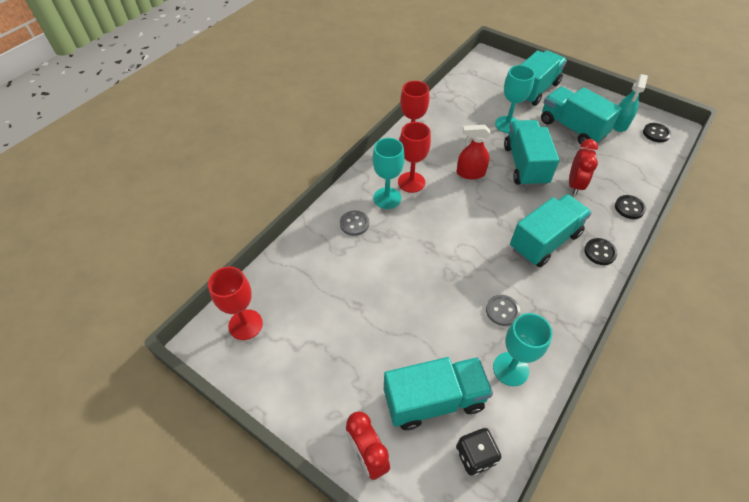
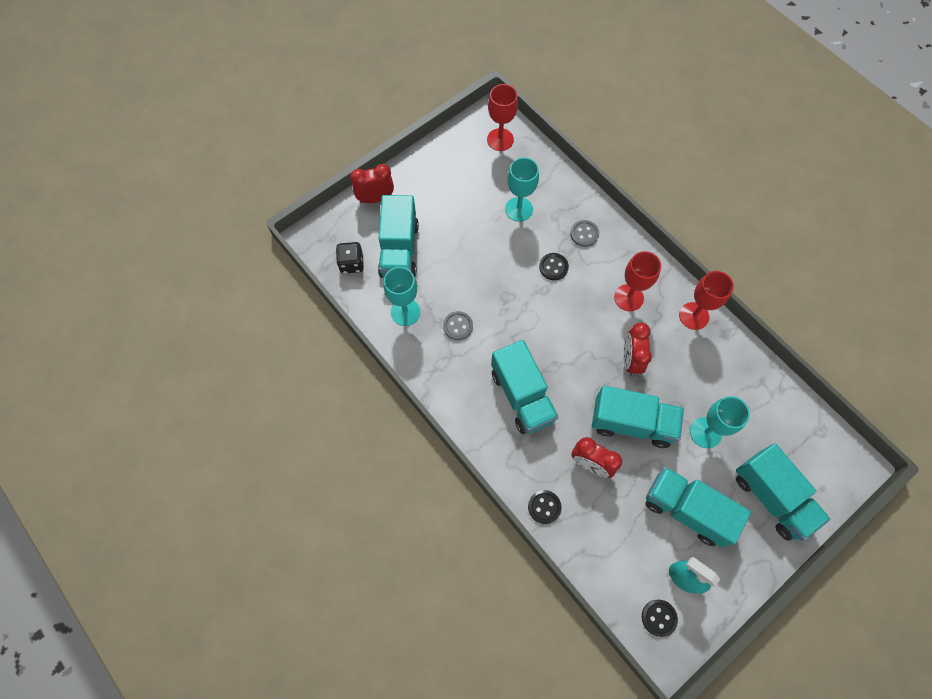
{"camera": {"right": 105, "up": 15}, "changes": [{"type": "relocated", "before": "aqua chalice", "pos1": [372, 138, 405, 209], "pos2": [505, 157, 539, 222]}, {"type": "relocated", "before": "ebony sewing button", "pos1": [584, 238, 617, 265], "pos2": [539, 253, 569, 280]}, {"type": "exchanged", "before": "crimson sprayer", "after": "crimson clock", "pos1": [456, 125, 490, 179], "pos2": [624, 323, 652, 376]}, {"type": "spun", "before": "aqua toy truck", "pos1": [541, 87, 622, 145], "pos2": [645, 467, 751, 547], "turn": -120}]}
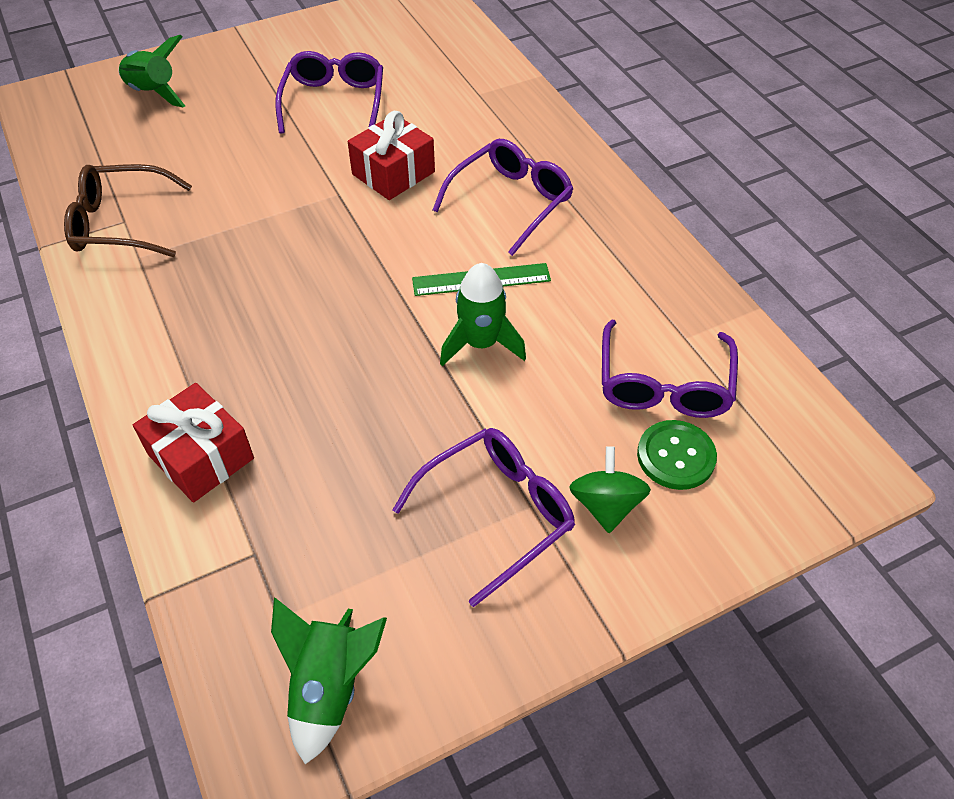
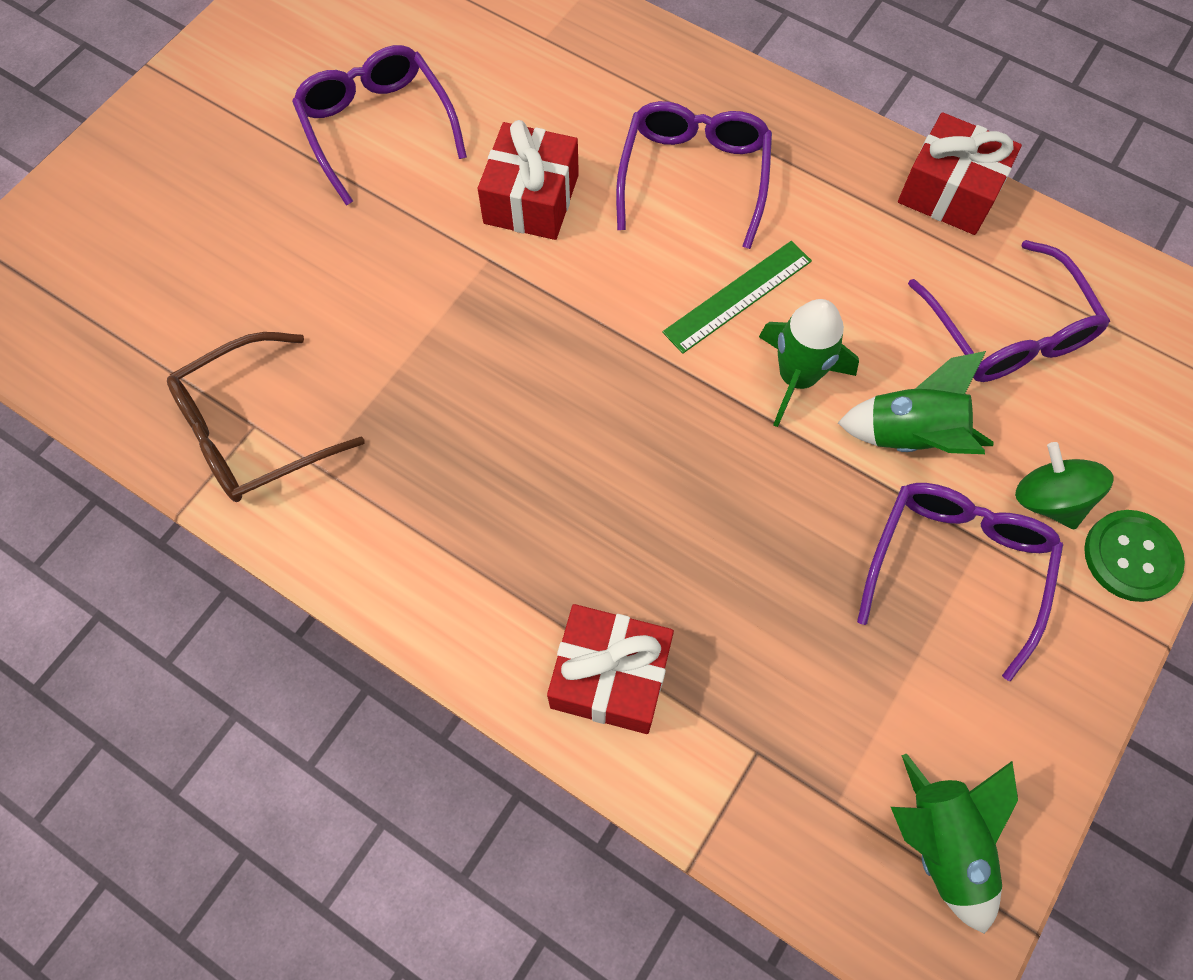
{"camera": {"right": -30, "up": 15}, "changes": [{"type": "relocated", "before": "green toy rocket", "pos1": [119, 35, 185, 107], "pos2": [838, 351, 993, 454]}, {"type": "appeared", "after": "crimson wrapped gift", "pos2": [898, 112, 1022, 235]}, {"type": "relocated", "before": "green sewing button", "pos1": [637, 420, 717, 490], "pos2": [1084, 510, 1185, 602]}]}
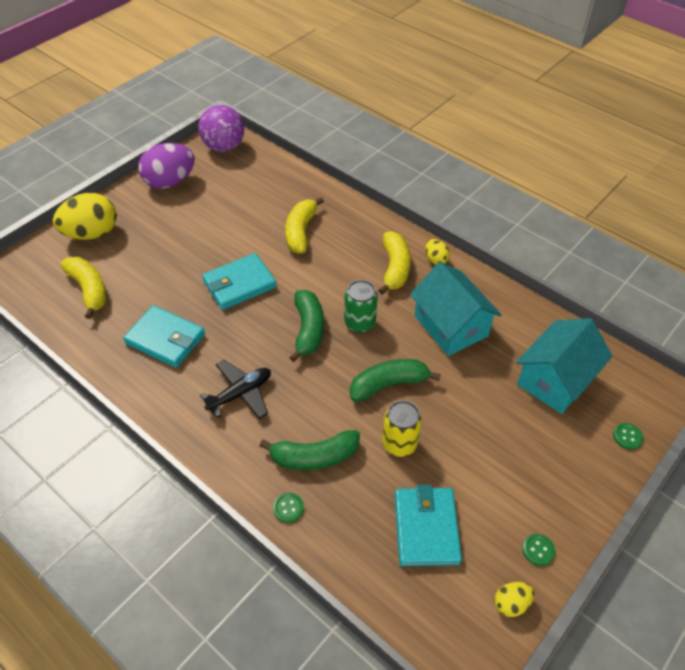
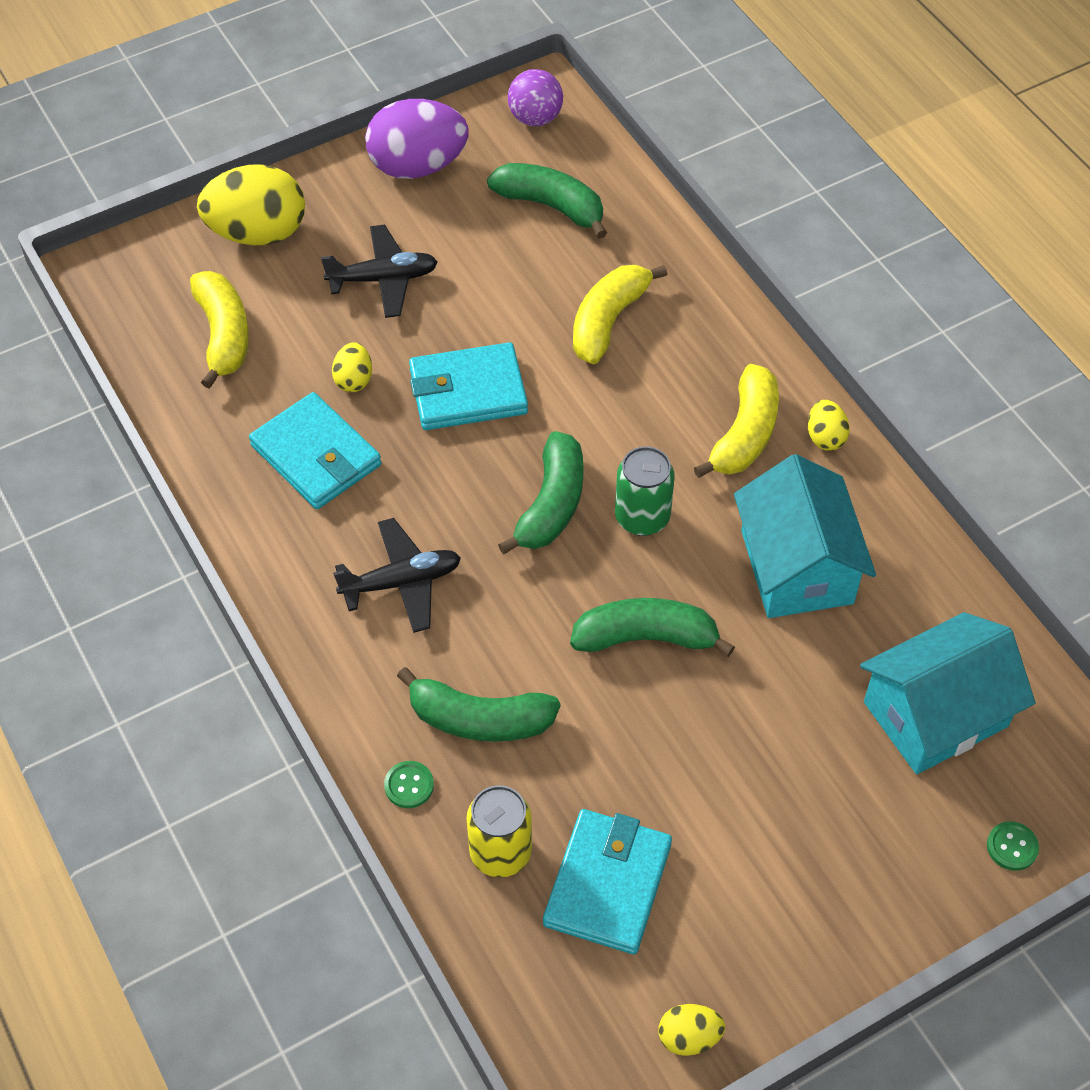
{"camera": {"right": 20, "up": 5}, "changes": [{"type": "appeared", "after": "ebony aeroplane", "pos2": [321, 224, 438, 318]}, {"type": "appeared", "after": "golden egg shape", "pos2": [332, 342, 372, 392]}, {"type": "relocated", "before": "golden tin", "pos1": [382, 401, 422, 457], "pos2": [467, 785, 532, 877]}, {"type": "appeared", "after": "green toy banana", "pos2": [487, 163, 607, 239]}, {"type": "size", "before": "violet ball", "pos1": [198, 105, 244, 152], "pos2": [508, 69, 563, 126], "scale": 0.66}, {"type": "missing", "before": "green sewing button", "pos1": [522, 534, 555, 566]}]}
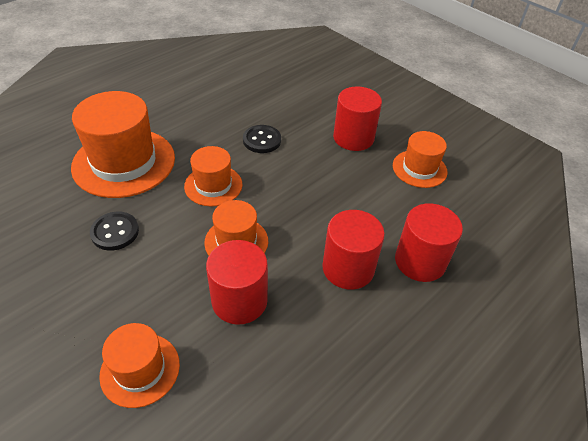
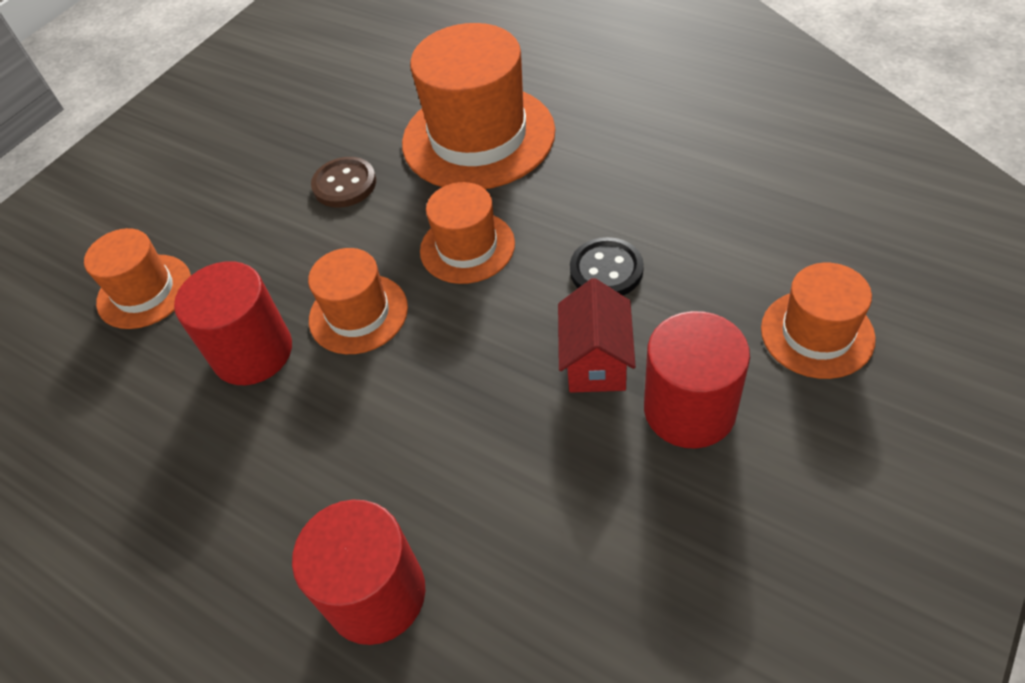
{"camera": {"right": 85, "up": 5}, "changes": [{"type": "colour", "before": "ebony sewing button", "after": "dark brown sewing button", "pos1": [90, 212, 139, 251], "pos2": [311, 157, 376, 208]}, {"type": "appeared", "after": "crimson cottage", "pos2": [558, 278, 636, 393]}, {"type": "relocated", "before": "bright orange tall hat", "pos1": [393, 131, 448, 188], "pos2": [761, 263, 876, 379]}, {"type": "missing", "before": "crimson cylinder", "pos1": [322, 210, 385, 290]}]}
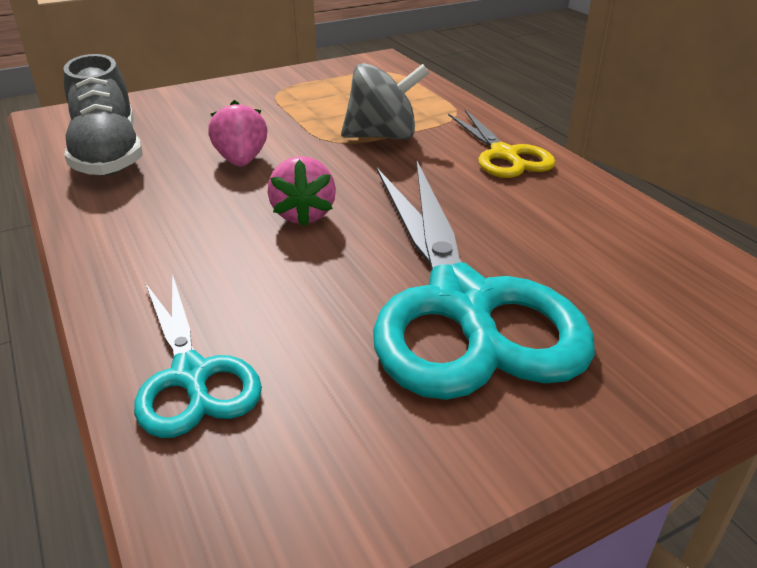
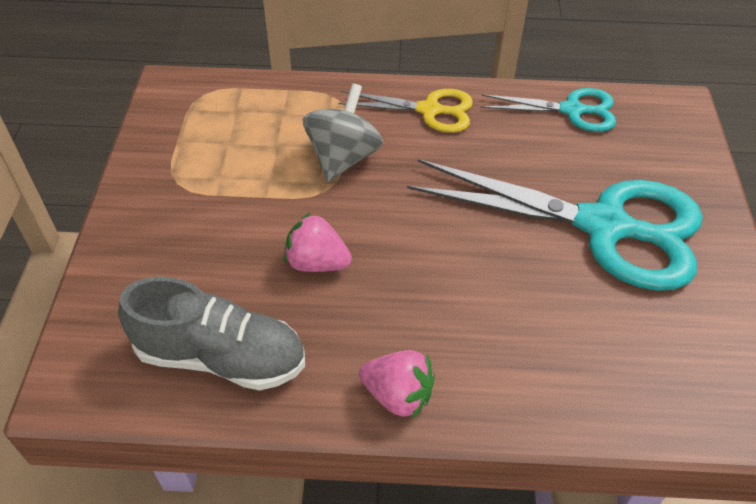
{"camera": {"right": -60, "up": 15}, "changes": [{"type": "relocated", "before": "rosy strawberry", "pos1": [268, 156, 336, 227], "pos2": [359, 350, 435, 419]}, {"type": "relocated", "before": "aqua scissors", "pos1": [134, 274, 262, 438], "pos2": [481, 88, 616, 132]}]}
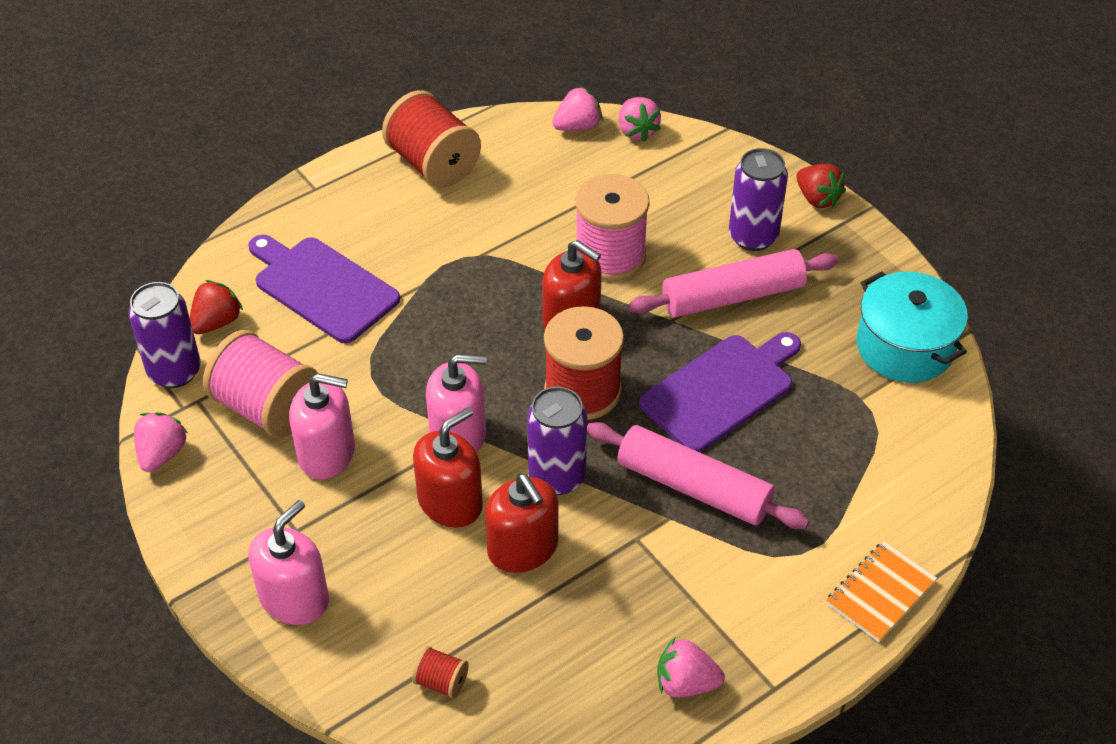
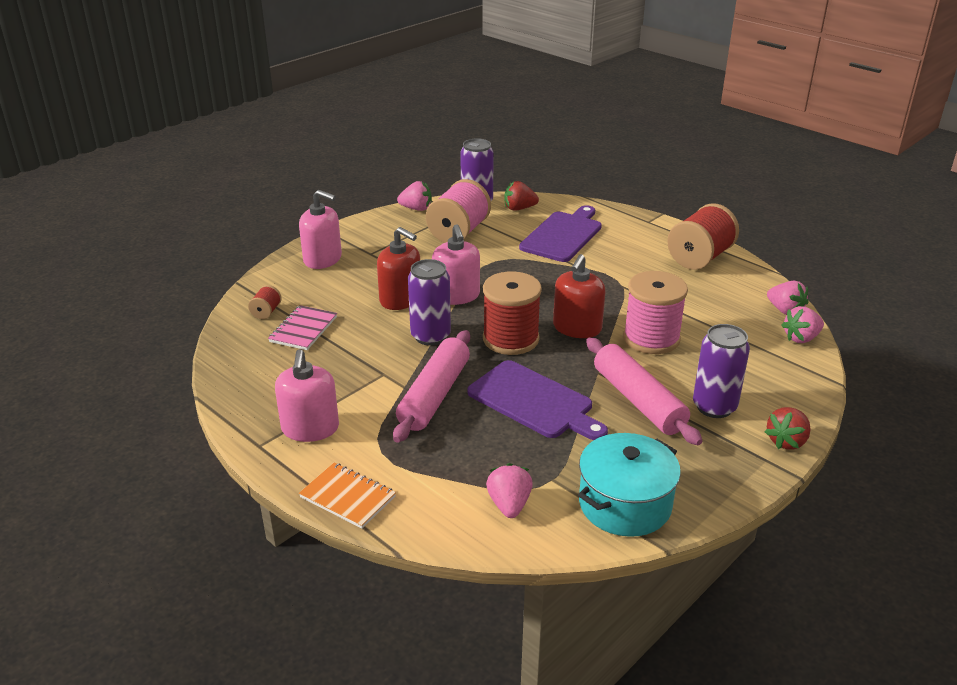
{"camera": {"right": 80, "up": -15}, "changes": [{"type": "appeared", "after": "rosy notepad", "pos2": [268, 305, 337, 350]}, {"type": "relocated", "before": "rosy soap pump", "pos1": [289, 373, 355, 479], "pos2": [275, 349, 339, 442]}, {"type": "relocated", "before": "rosy strawberry", "pos1": [657, 638, 725, 697], "pos2": [486, 463, 533, 518]}, {"type": "spun", "before": "crimson strawberry", "pos1": [190, 280, 243, 334], "pos2": [504, 181, 539, 210], "turn": 150}, {"type": "missing", "before": "crimson soap pump", "pos1": [485, 474, 558, 573]}]}
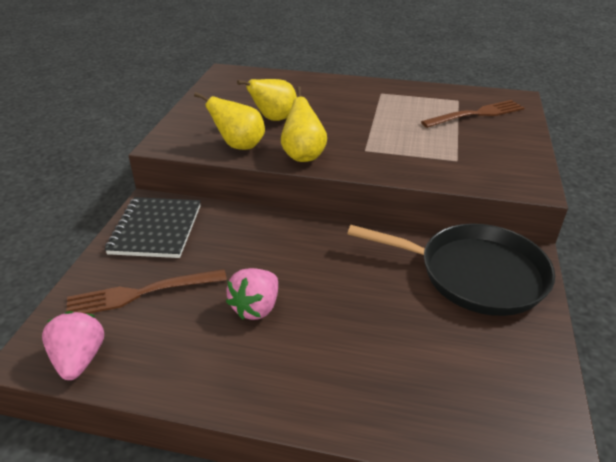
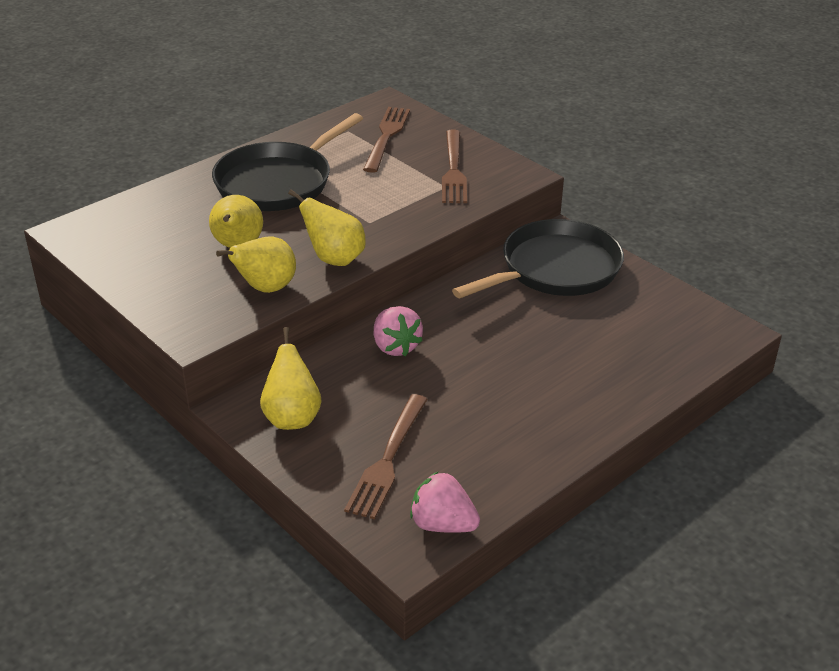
{"camera": {"right": -55, "up": 0}, "changes": [{"type": "appeared", "after": "ebony skillet", "pos2": [212, 113, 363, 211]}, {"type": "exchanged", "before": "ebony notepad", "after": "golden toy pear", "pos1": [105, 197, 201, 258], "pos2": [260, 327, 322, 430]}, {"type": "relocated", "before": "rosy strawberry", "pos1": [226, 268, 278, 320], "pos2": [374, 306, 423, 356]}, {"type": "appeared", "after": "dark brown table fork", "pos2": [442, 130, 467, 203]}]}
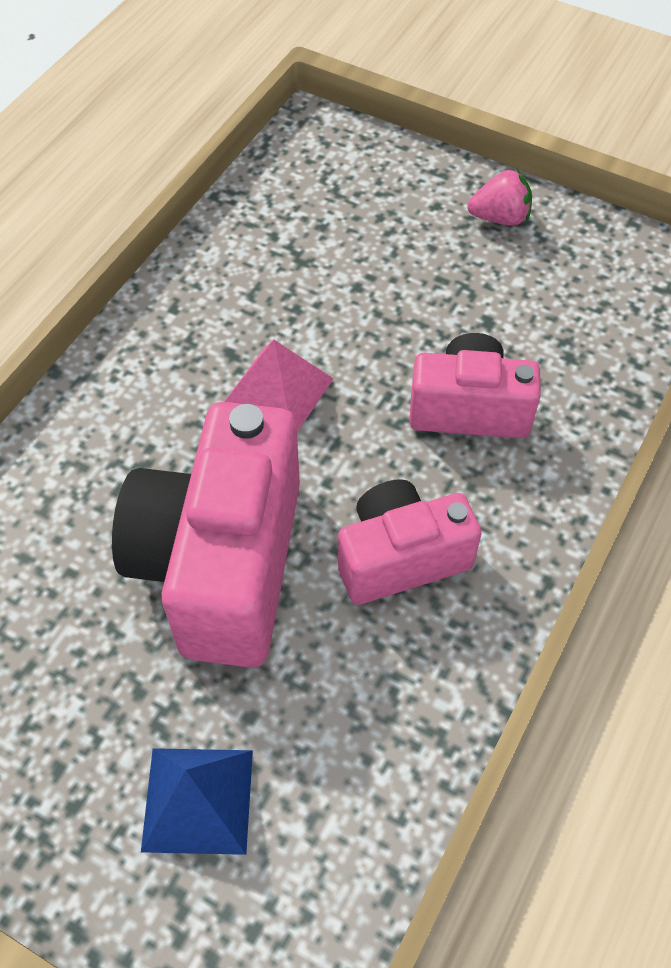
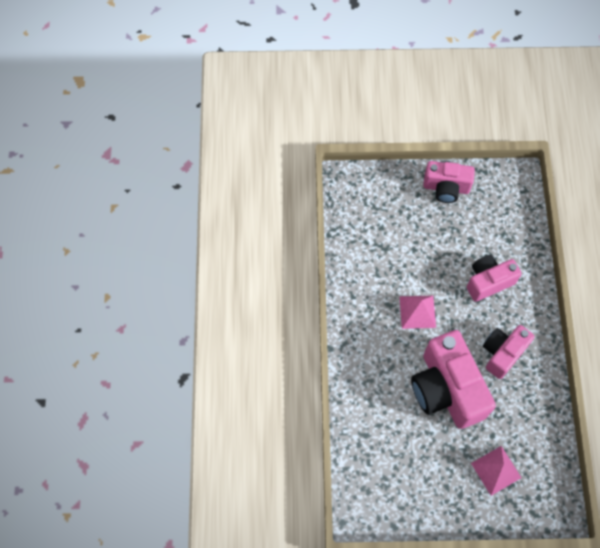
{"camera": {"right": -30, "up": 10}, "changes": [{"type": "exchanged", "before": "rosy strawberry", "after": "rosy compact camera", "pos1": [467, 169, 532, 226], "pos2": [423, 161, 475, 203]}, {"type": "colour", "before": "royal blue pyramid shape", "after": "rosy pyramid shape", "pos1": [141, 748, 253, 855], "pos2": [471, 446, 521, 496]}]}
